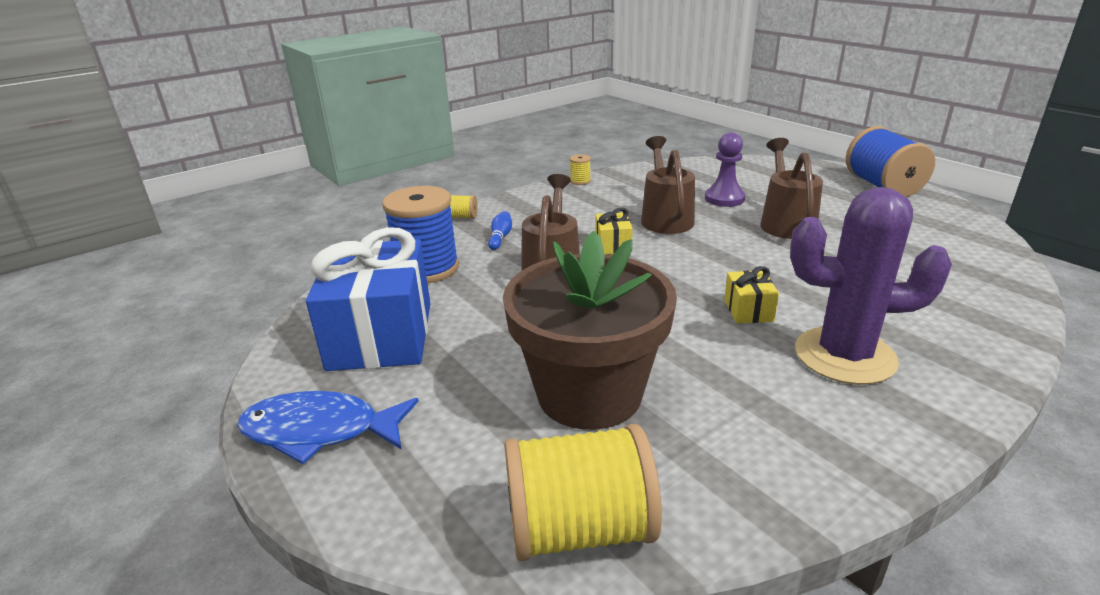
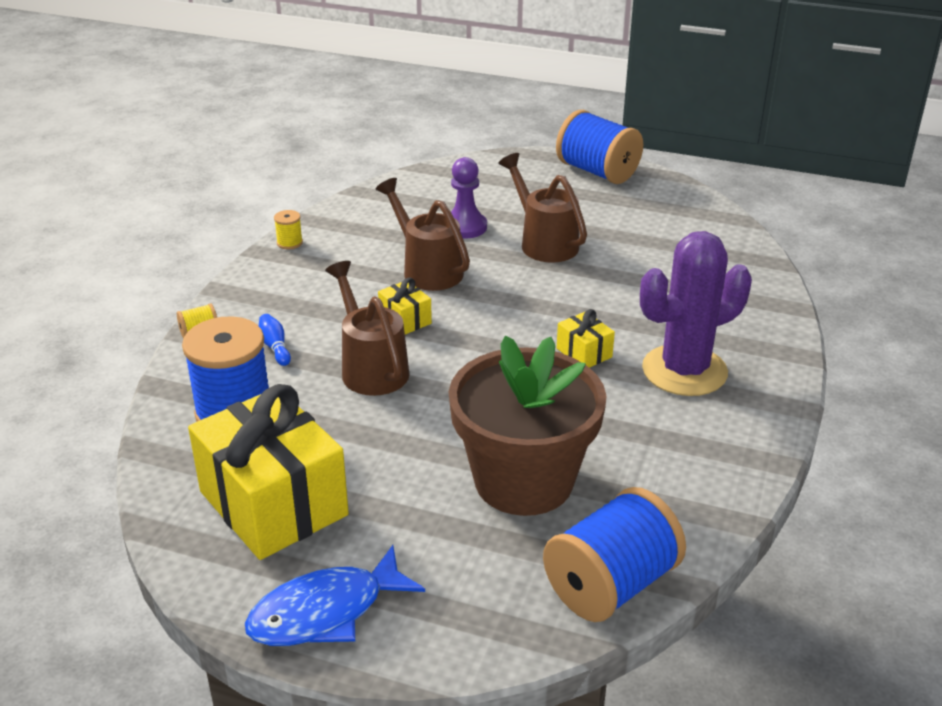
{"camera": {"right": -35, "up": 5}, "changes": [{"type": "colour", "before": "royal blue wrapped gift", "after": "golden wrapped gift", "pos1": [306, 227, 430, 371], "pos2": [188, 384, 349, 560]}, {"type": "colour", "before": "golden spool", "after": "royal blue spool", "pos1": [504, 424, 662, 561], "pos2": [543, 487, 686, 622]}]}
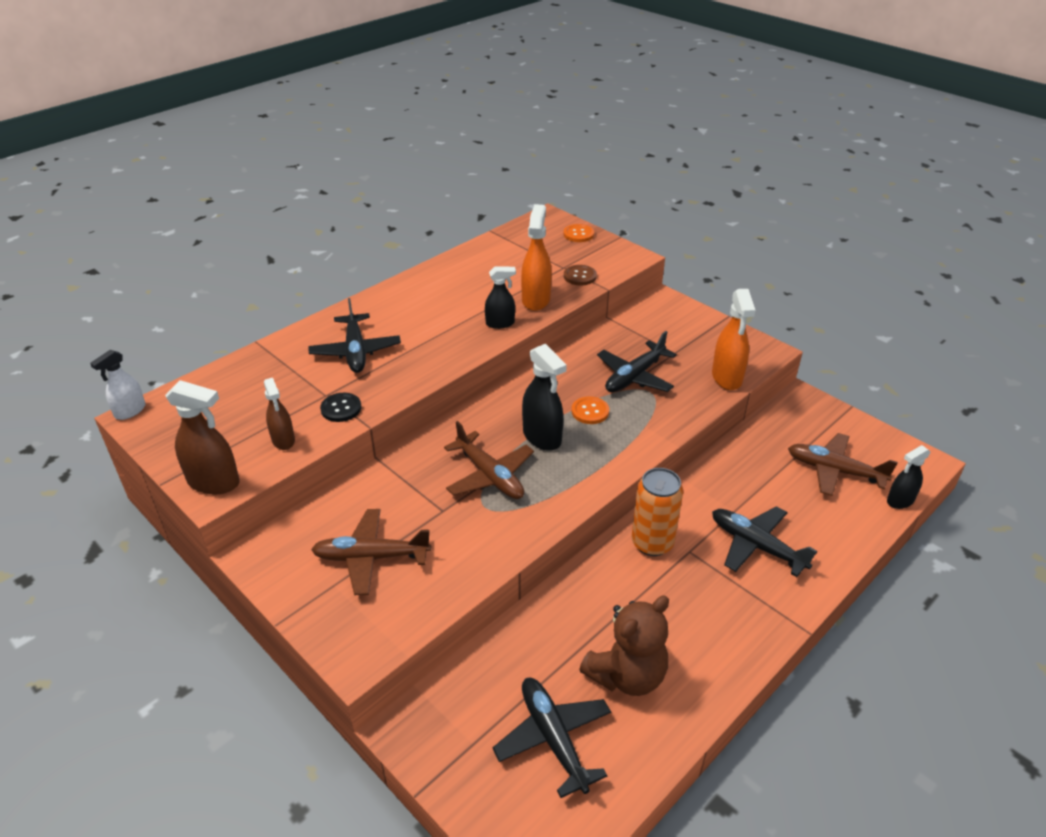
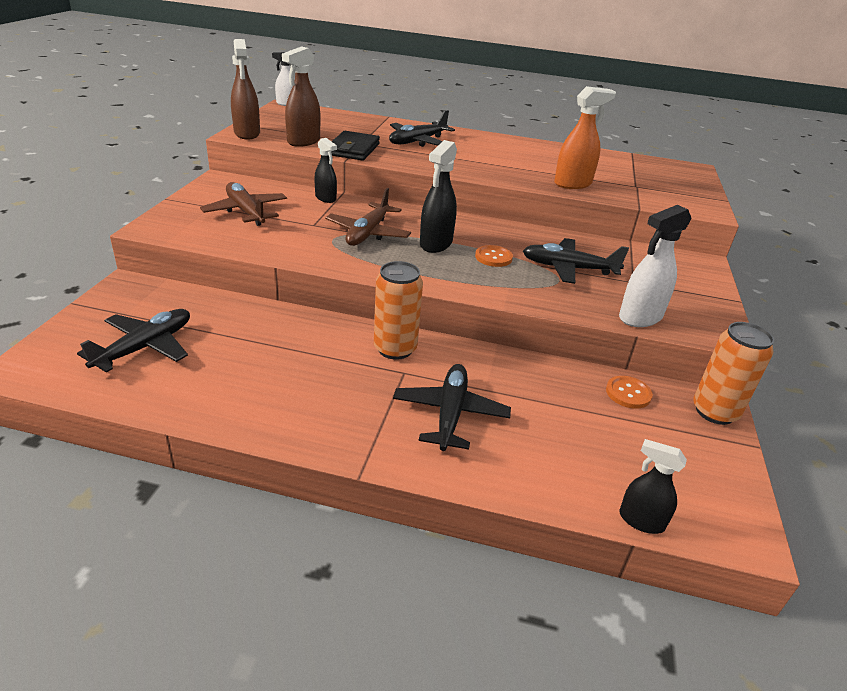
{"camera": {"right": 55, "up": -5}, "changes": [{"type": "size", "before": "dark brown sprayer", "pos1": [264, 378, 295, 450], "pos2": [282, 46, 320, 147], "scale": 1.55}, {"type": "relocated", "before": "ebony sprayer", "pos1": [485, 266, 516, 329], "pos2": [314, 138, 337, 203]}, {"type": "exchanged", "before": "ebony sewing button", "after": "ebony wallet", "pos1": [320, 393, 361, 422], "pos2": [331, 131, 380, 161]}, {"type": "relocated", "before": "bright orange sewing button", "pos1": [564, 224, 594, 242], "pos2": [606, 376, 653, 409]}, {"type": "colour", "before": "bright orange sprayer", "after": "snow-white sprayer", "pos1": [712, 289, 755, 390], "pos2": [619, 205, 692, 327]}, {"type": "appeared", "after": "bright orange tin", "pos2": [693, 322, 774, 425]}, {"type": "missing", "before": "dark brown sewing button", "pos1": [564, 265, 597, 285]}, {"type": "missing", "before": "dark brown teddy bear", "pos1": [579, 596, 669, 696]}, {"type": "missing", "before": "dark brown aeroplane", "pos1": [788, 433, 898, 496]}]}
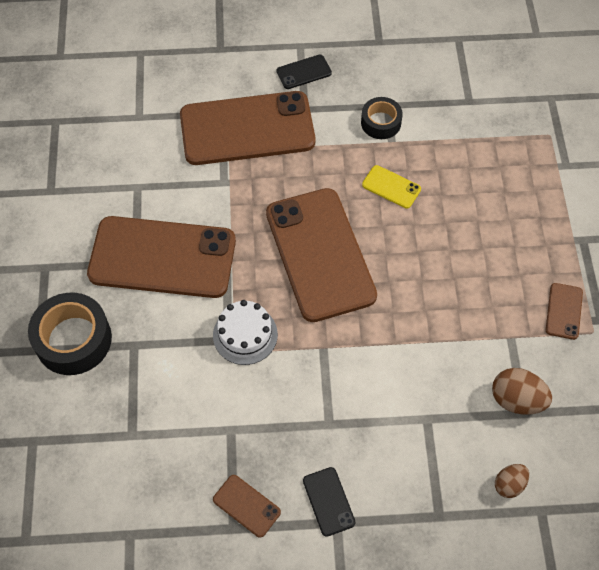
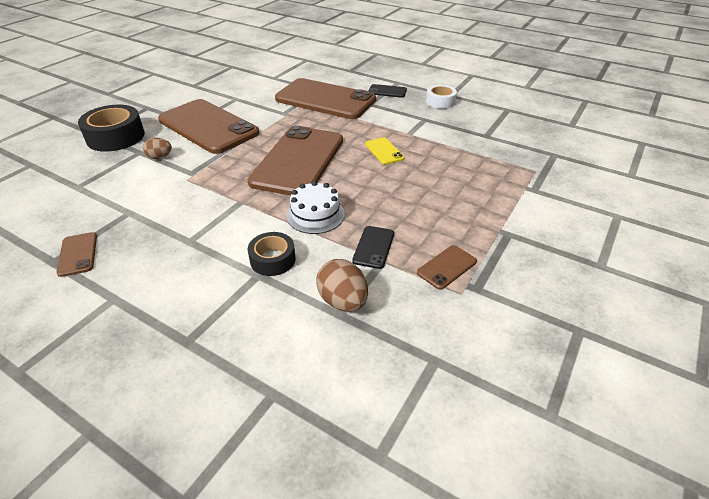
{"camera": {"right": 35, "up": -20}, "changes": [{"type": "relocated", "before": "dark brown egg shape", "pos1": [495, 464, 529, 498], "pos2": [143, 138, 172, 159]}, {"type": "relocated", "before": "ebony sticky tape", "pos1": [361, 97, 403, 139], "pos2": [247, 232, 295, 276]}, {"type": "relocated", "before": "snow-white gateau", "pos1": [213, 300, 278, 365], "pos2": [286, 181, 345, 234]}, {"type": "relocated", "before": "ebony phone", "pos1": [303, 467, 356, 537], "pos2": [352, 226, 394, 269]}, {"type": "appeared", "after": "snow-white sticky tape", "pos2": [426, 85, 457, 109]}]}
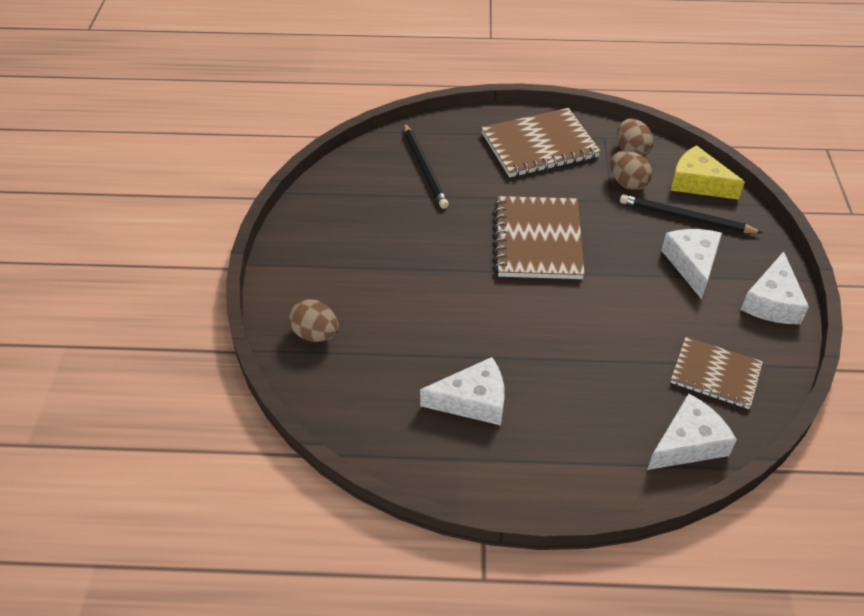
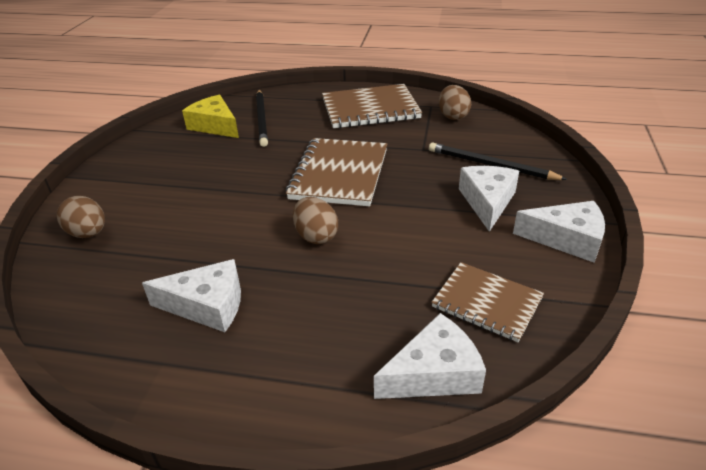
{"camera": {"right": 10, "up": -10}, "changes": [{"type": "relocated", "before": "golden piece of cheese", "pos1": [670, 145, 745, 200], "pos2": [182, 95, 239, 138]}, {"type": "relocated", "before": "dark brown egg shape", "pos1": [610, 151, 652, 190], "pos2": [293, 197, 338, 244]}, {"type": "spun", "before": "snow-white piece of cheese", "pos1": [741, 251, 809, 324], "pos2": [513, 201, 605, 262], "turn": -105}]}
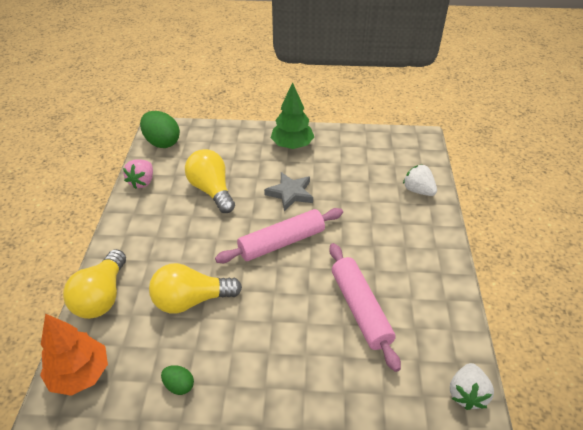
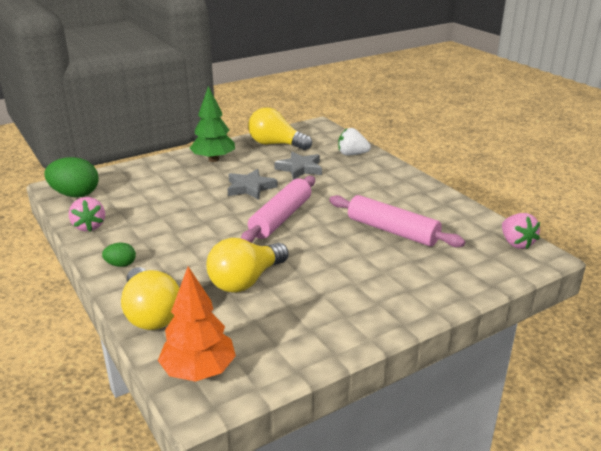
{"camera": {"right": -35, "up": -15}, "changes": [{"type": "relocated", "before": "green egg shape", "pos1": [161, 365, 194, 395], "pos2": [102, 243, 136, 267]}, {"type": "relocated", "before": "golden bulb", "pos1": [185, 149, 235, 213], "pos2": [248, 107, 312, 150]}, {"type": "appeared", "after": "grey five-pointed star", "pos2": [274, 151, 322, 180]}, {"type": "colour", "before": "snow-white strawberry", "after": "rosy strawberry", "pos1": [450, 363, 494, 410], "pos2": [502, 213, 540, 249]}]}
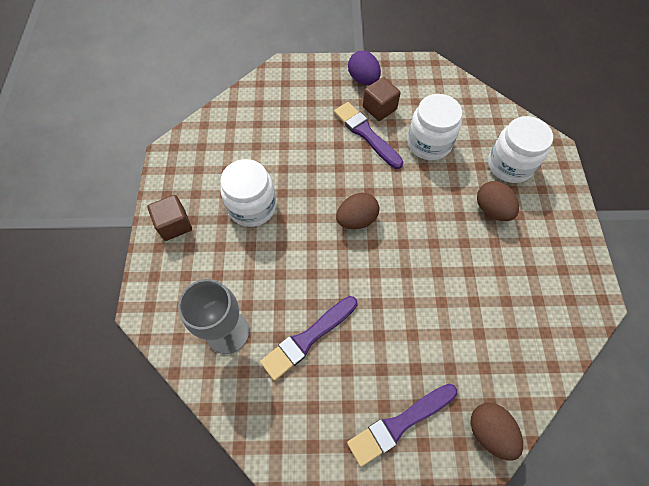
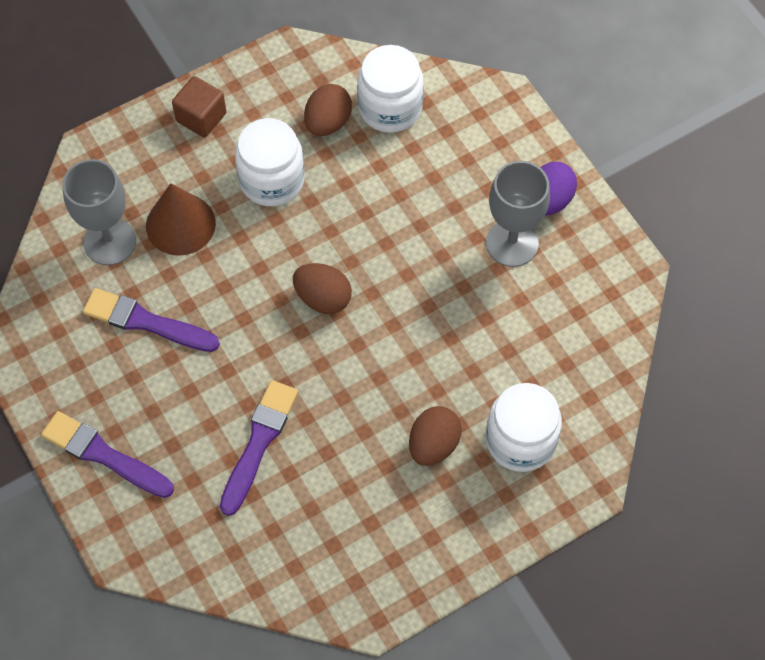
{"camera": {"right": 60, "up": 0}, "changes": [{"type": "appeared", "after": "dark brown cone", "pos2": [146, 183, 216, 256]}, {"type": "relocated", "before": "violet brush", "pos1": [334, 102, 404, 169], "pos2": [220, 380, 298, 516]}, {"type": "relocated", "before": "dark brown egg shape", "pos1": [470, 403, 523, 460], "pos2": [304, 84, 352, 136]}, {"type": "relocated", "before": "snow-white jam jar", "pos1": [407, 94, 462, 160], "pos2": [357, 45, 424, 133]}, {"type": "exchanged", "before": "dark brown solid cube", "after": "grey chalice", "pos1": [363, 77, 401, 121], "pos2": [486, 161, 550, 267]}]}
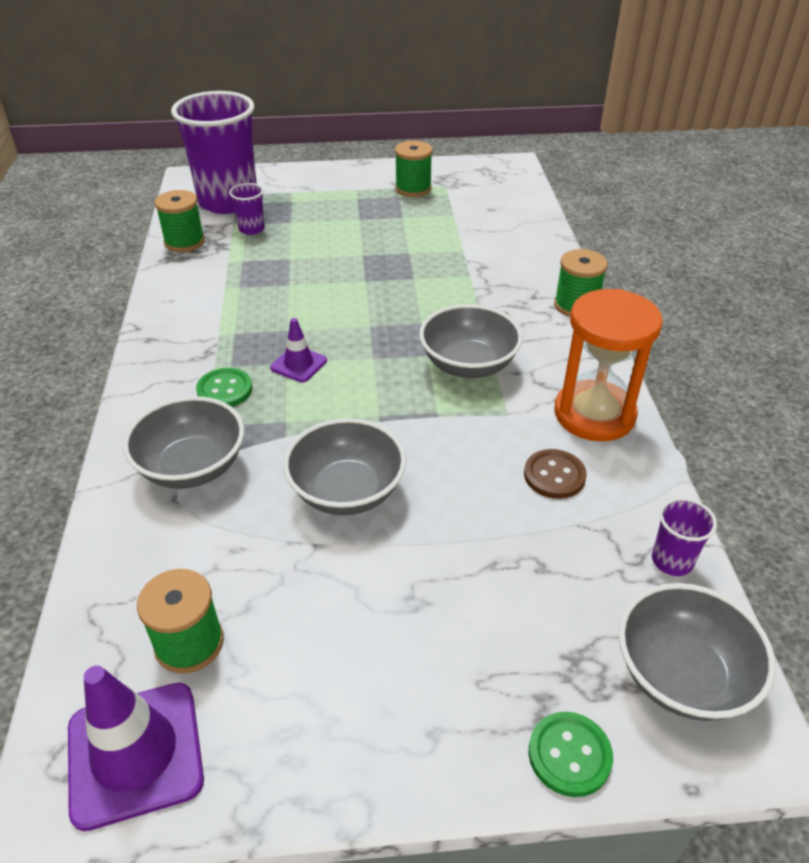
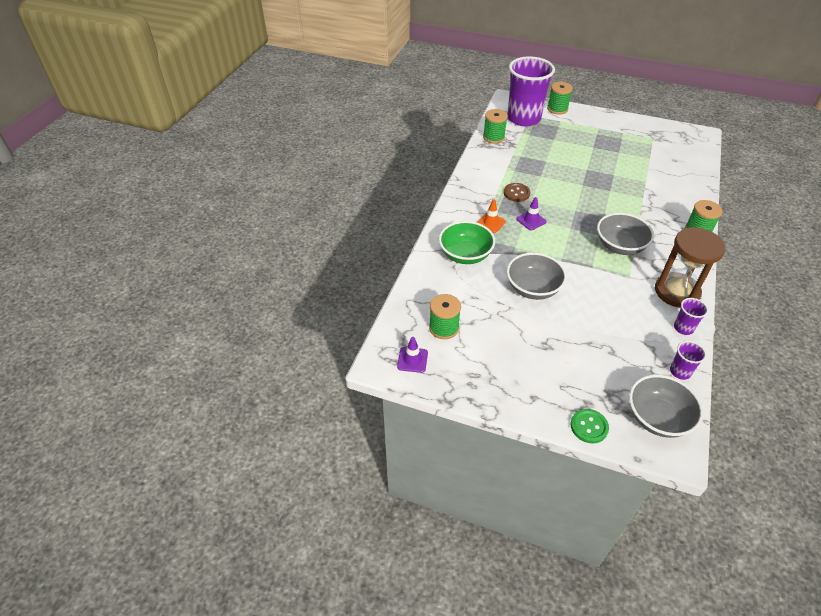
{"camera": {"right": 25, "up": 5}, "changes": [{"type": "size", "before": "violet traffic cone", "pos1": [68, 665, 204, 831], "pos2": [397, 337, 428, 373], "scale": 0.55}, {"type": "colour", "before": "grey serving bowl", "after": "green serving bowl", "pos1": [123, 396, 244, 489], "pos2": [439, 221, 495, 264]}, {"type": "exchanged", "before": "green sewing button", "after": "bright orange traffic cone", "pos1": [196, 368, 252, 407], "pos2": [477, 199, 506, 233]}, {"type": "relocated", "before": "dark brown sewing button", "pos1": [524, 449, 587, 499], "pos2": [504, 183, 530, 202]}, {"type": "relocated", "before": "green spool", "pos1": [395, 140, 432, 197], "pos2": [547, 82, 573, 114]}, {"type": "colour", "before": "bright orange sand timer", "after": "dark brown sand timer", "pos1": [555, 289, 663, 442], "pos2": [655, 227, 725, 308]}, {"type": "relocated", "before": "violet tumbler", "pos1": [229, 183, 265, 235], "pos2": [674, 298, 708, 335]}]}
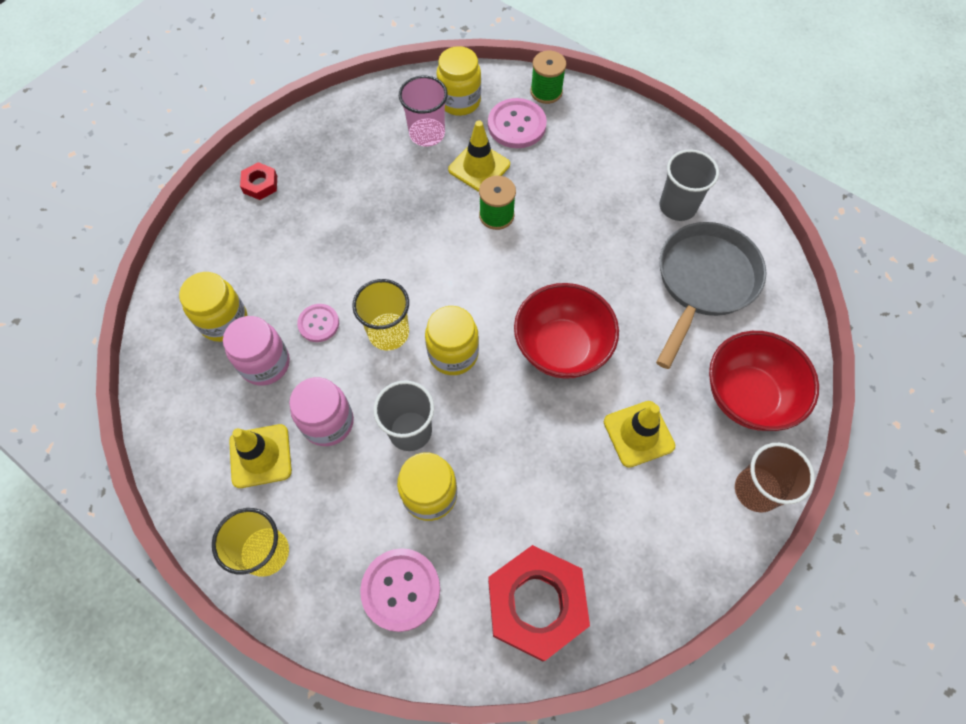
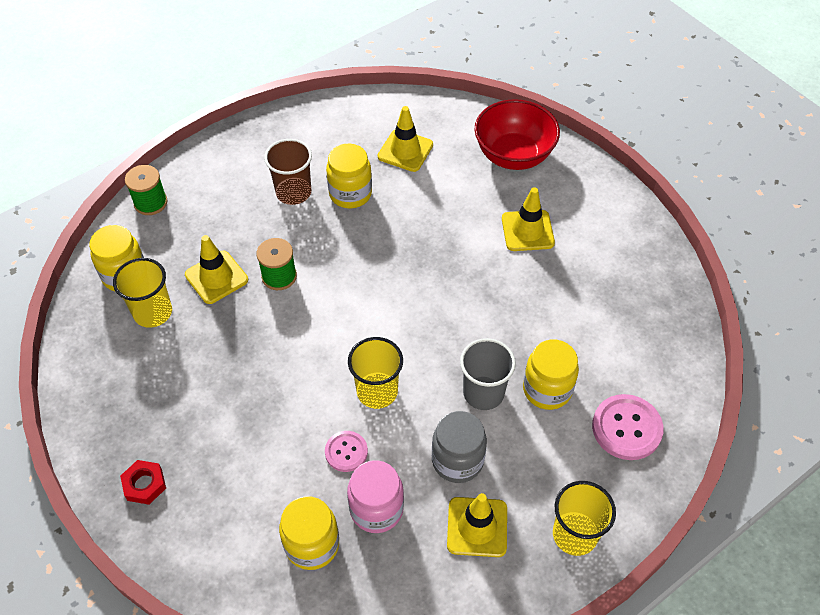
{"camera": {"right": -75, "up": -10}, "changes": [{"type": "colour", "before": "rosy tumbler", "after": "golden tumbler", "pos1": [399, 76, 448, 146], "pos2": [113, 258, 172, 328]}, {"type": "relocated", "before": "dark brown tumbler", "pos1": [735, 443, 815, 513], "pos2": [264, 139, 312, 205]}, {"type": "relocated", "before": "golden jam jar", "pos1": [425, 306, 479, 375], "pos2": [326, 144, 372, 208]}, {"type": "exchanged", "before": "grey skillet", "after": "golden traffic cone", "pos1": [656, 222, 766, 369], "pos2": [378, 106, 433, 172]}, {"type": "colour", "before": "rosy jam jar", "after": "grey jam jar", "pos1": [289, 377, 354, 446], "pos2": [432, 411, 487, 483]}, {"type": "missing", "before": "rosy sewing button", "pos1": [488, 98, 547, 148]}, {"type": "missing", "before": "crimson hexagon nut", "pos1": [488, 545, 590, 661]}, {"type": "missing", "before": "crimson serving bowl", "pos1": [514, 283, 619, 379]}, {"type": "missing", "before": "grey tumbler", "pos1": [660, 149, 719, 221]}]}
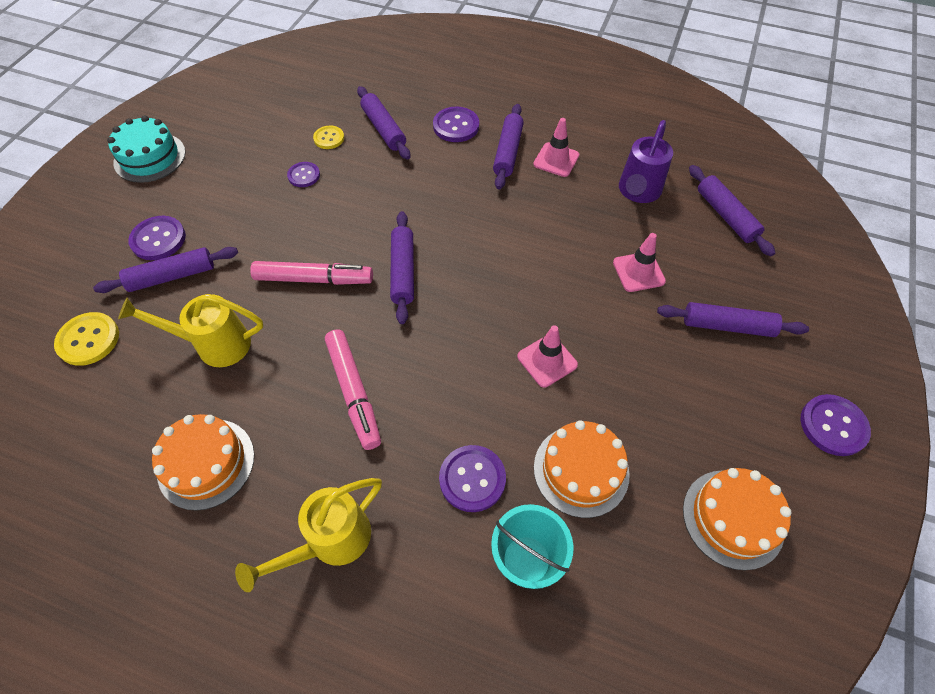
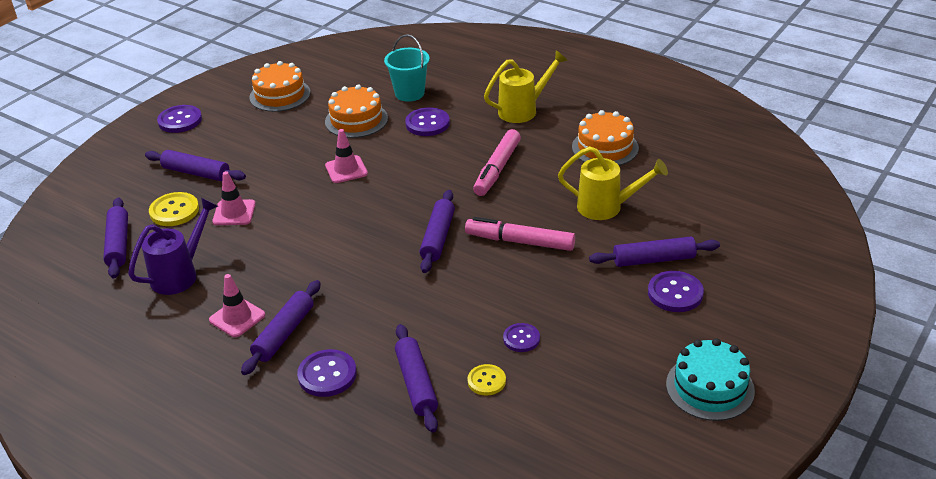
{"camera": {"right": -165, "up": -20}, "changes": [{"type": "relocated", "before": "golden sewing button", "pos1": [54, 312, 119, 366], "pos2": [149, 192, 199, 226]}, {"type": "spun", "before": "rosy marker", "pos1": [325, 329, 381, 450], "pos2": [473, 129, 521, 196], "turn": -150}]}
